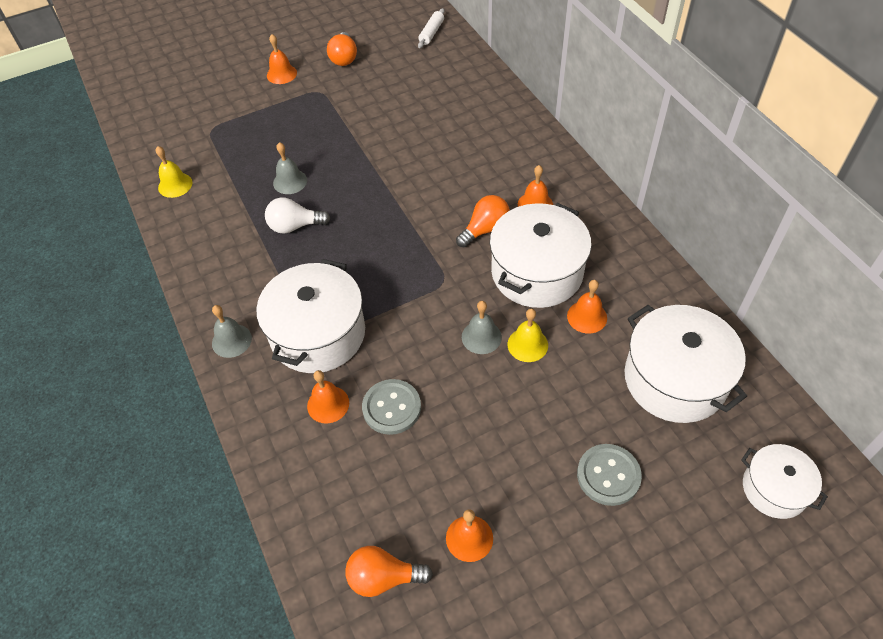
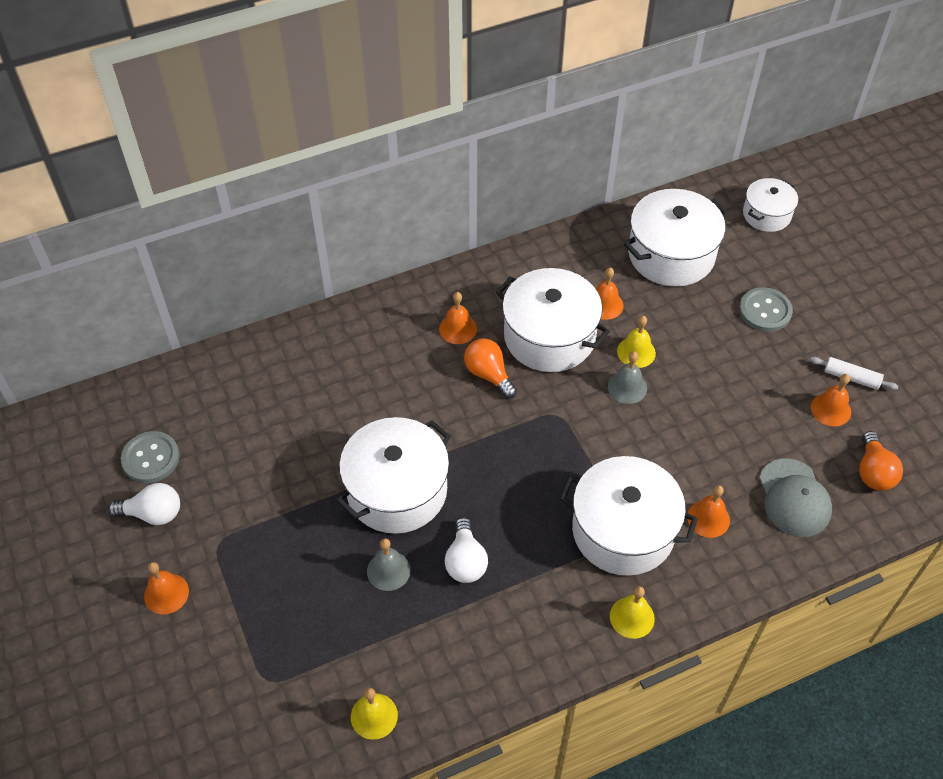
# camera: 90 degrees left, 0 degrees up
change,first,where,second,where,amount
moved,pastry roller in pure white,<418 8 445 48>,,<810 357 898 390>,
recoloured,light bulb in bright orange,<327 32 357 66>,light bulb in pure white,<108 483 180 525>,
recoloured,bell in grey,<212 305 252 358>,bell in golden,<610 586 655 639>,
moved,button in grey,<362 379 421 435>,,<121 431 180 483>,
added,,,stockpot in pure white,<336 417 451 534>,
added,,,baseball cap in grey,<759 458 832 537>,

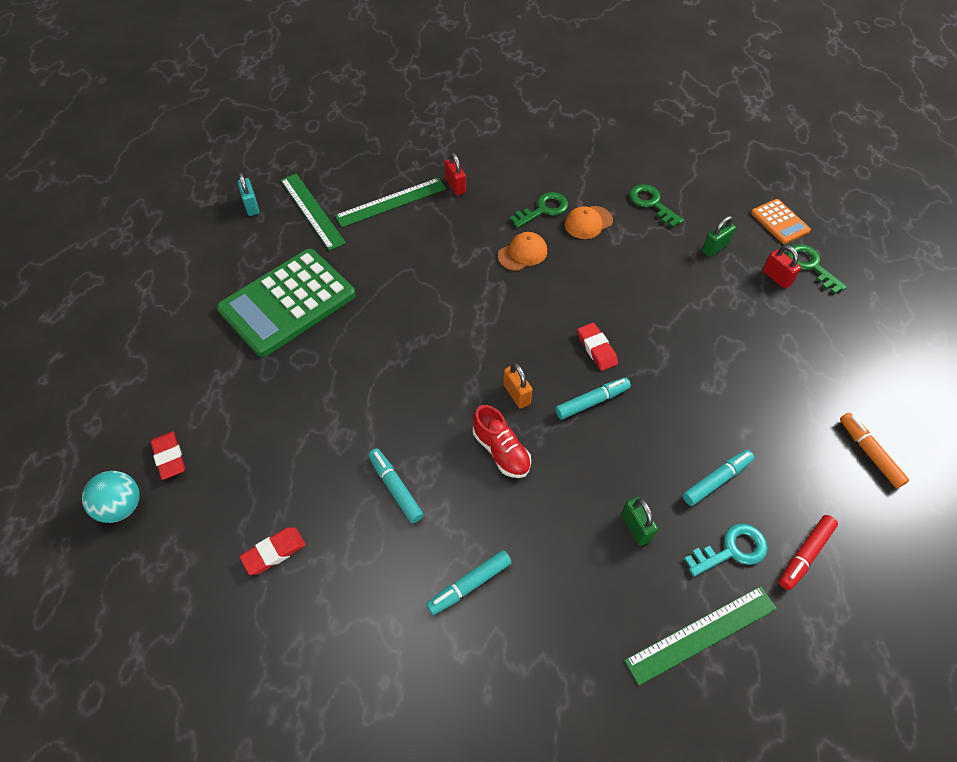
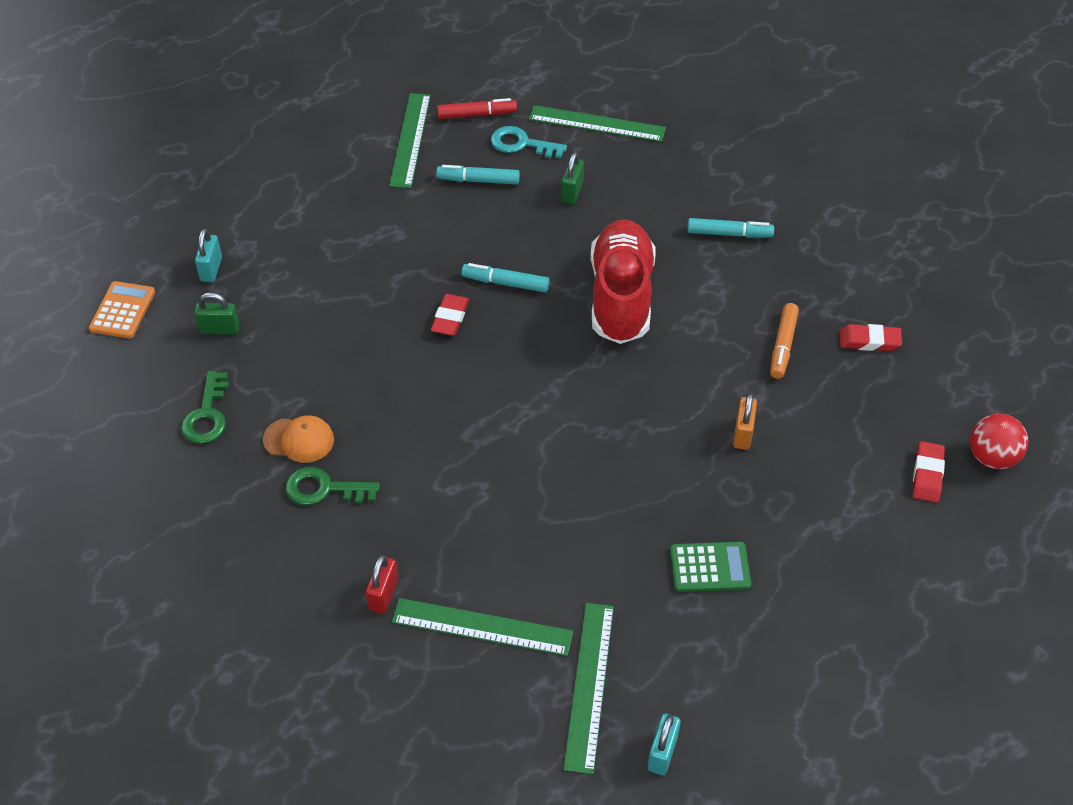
# camera: 140 degrees left, 5 degrees down
change,first,where,second,where,amount
removed,baseball cap in bright orange,<498 232 547 271>,,,
removed,key in emerald,<786 244 847 294>,,,
recoloured,small lock in crimson,<763 245 801 289>,small lock in aqua,<195 229 222 282>,
resized,calculator in emerald,<217 249 356 357>,,<670 542 751 592>,x0.47
moved,small lock in bright orange,<503 363 533 409>,,<733 393 757 450>,
resized,shoe in crimson,<473 405 531 478>,,<590 219 656 344>,x1.86
moved,marker in bright orange,<840 413 909 488>,,<770 303 799 379>,
removed,marker in aqua,<368 448 424 523>,,,
recoloured,sphere in aqua,<82 471 140 523>,sphere in crimson,<970 414 1029 469>,
added,,,measuring stick in emerald,<389 93 431 188>,

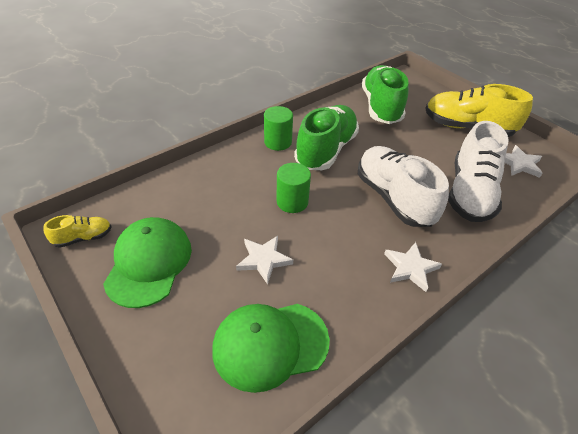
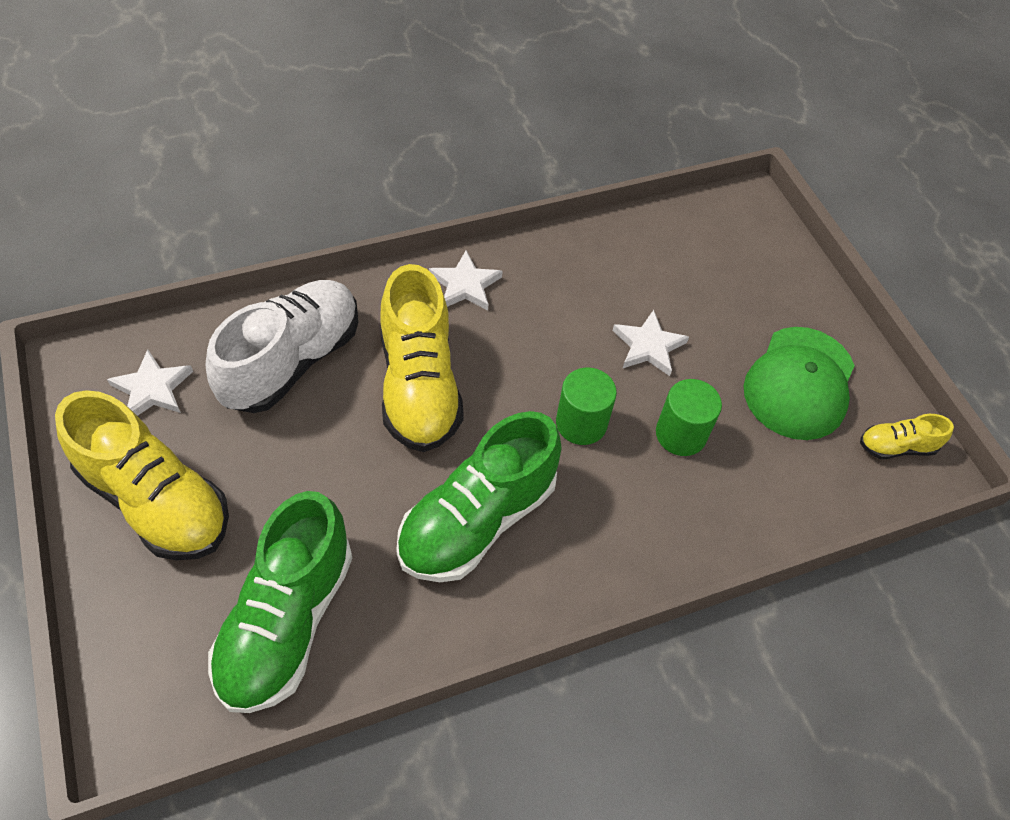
# camera: 165 degrees left, 10 degrees up
change,first,where,second,where,amount
moved,cylinder shape in emerald,<264 106 293 151>,,<656 379 722 456>,
recoloured,shoe in pure white,<358 146 449 227>,shoe in golden,<380 264 464 452>,
removed,baseball cap in emerald,<212 304 330 393>,,,

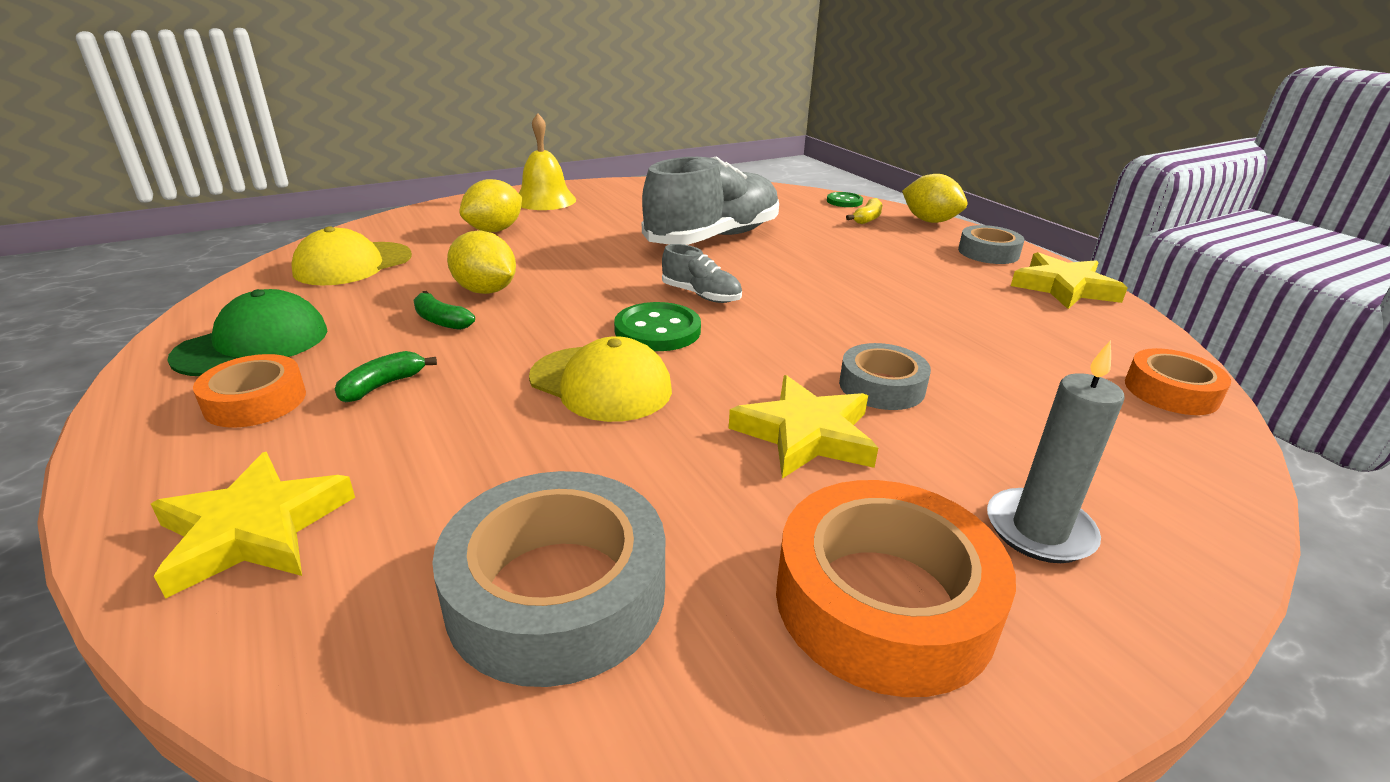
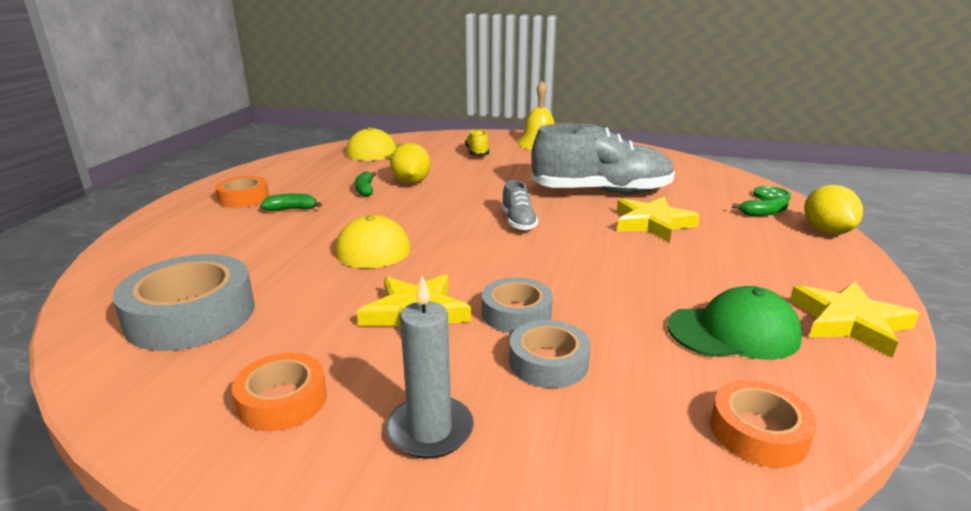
# camera: 45 degrees right, 5 degrees down
change,first,where,second,where,amount
replaced,toy lemon in golden,<460 179 522 232>,shoe in golden,<465 129 489 156>,
recoloured,toy banana in golden,<846 198 882 224>,toy banana in emerald,<732 197 789 216>,
moved,roll of tape in grey,<958 225 1024 264>,,<509 320 591 388>,
moved,baseball cap in emerald,<167 289 327 376>,,<667 286 802 360>,
removed,button in emerald,<614 302 701 351>,,,
moved,star shape in golden,<151 452 355 599>,,<617 196 700 242>,
resized,roll of tape in bright orange,<776 480 1016 697>,,<232 353 327 431>,x0.58

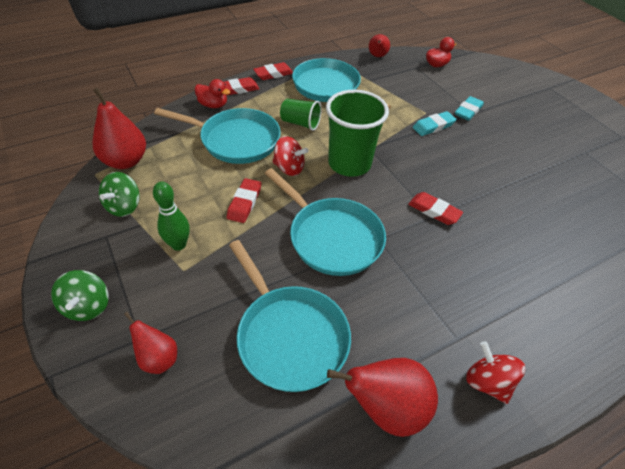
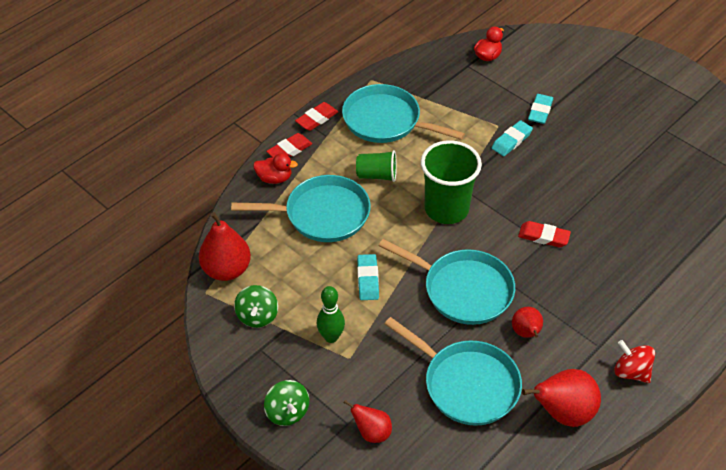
# camera: 15 degrees left, 0 degrees up
change,first,where,second,where,amount
moved,pear fruit in crimson,<369 34 390 57>,,<512 307 543 338>,
removed,spinning top in crimson,<272 136 309 176>,,,
recoloured,eraser in crimson,<227 178 261 223>,eraser in aqua,<357 254 379 300>,

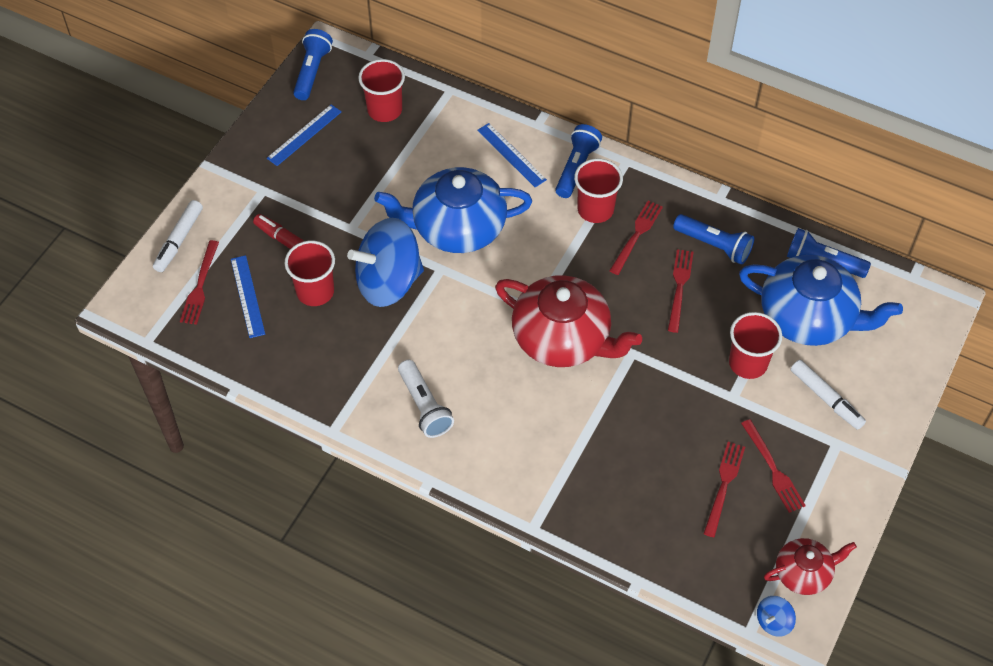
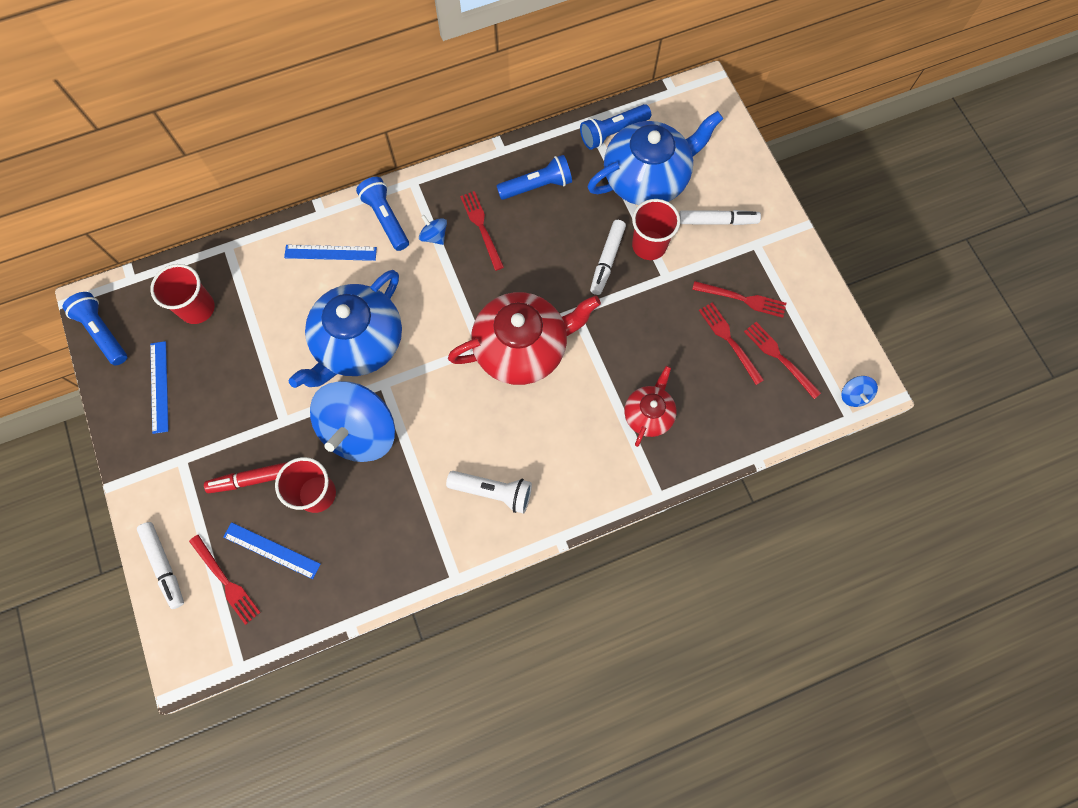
# camera: 50 degrees left, 15 degrees up
change,first,where,second,where,amount
replaced,tumbler in crimson,<574 159 623 223>,spinning top in blue,<419 215 447 245>,
moved,fork in crimson,<668 249 694 333>,,<744 322 821 399>,
moved,teapot in crimson,<764 538 857 595>,,<624 366 677 447>,
added,,,marker in pure white,<590 220 626 295>,

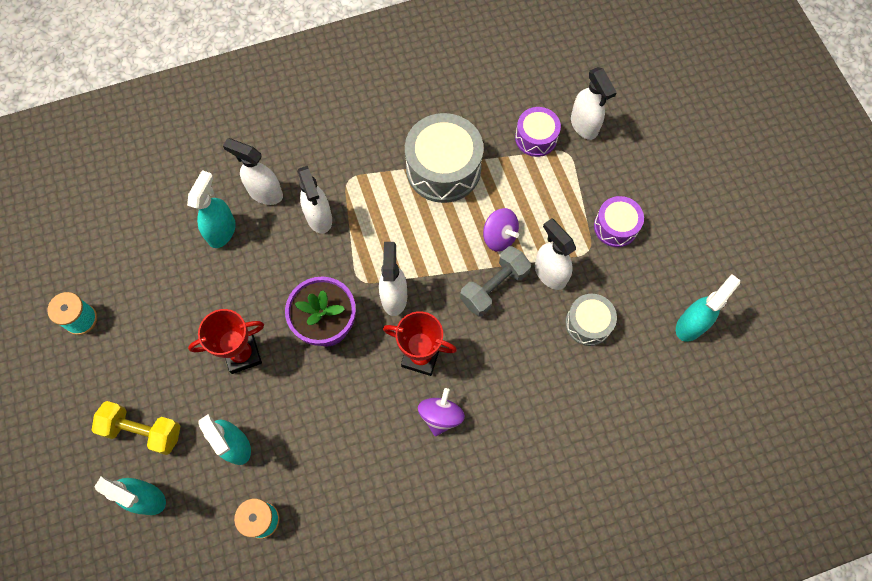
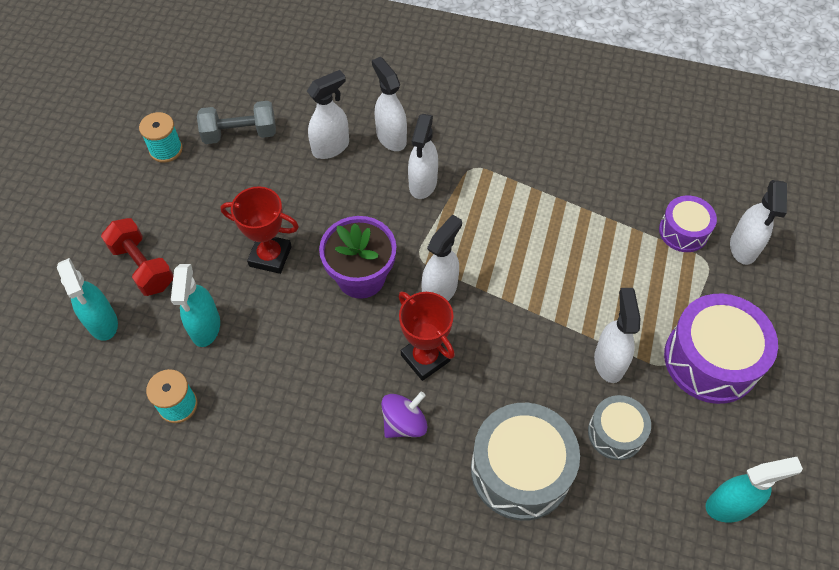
# camera: 35 degrees right, 10 degrees down
change,first,where,second,where,amount
moved,toy drum in grey,<405 113 484 203>,,<471 403 580 521>,
recoloured,spray bottle in aqua,<187 170 236 248>,spray bottle in pure white,<307 70 349 159>,
resized,toy drum in purple,<594 196 644 247>,,<664 294 778 404>,x1.76
removed,spinning top in purple,<483 208 519 251>,,,
moved,dumbbell in grey,<460 246 531 316>,,<197 101 276 144>,
recoloured,dumbbell in golden,<92 401 180 455>,dumbbell in crimson,<101 218 173 296>,

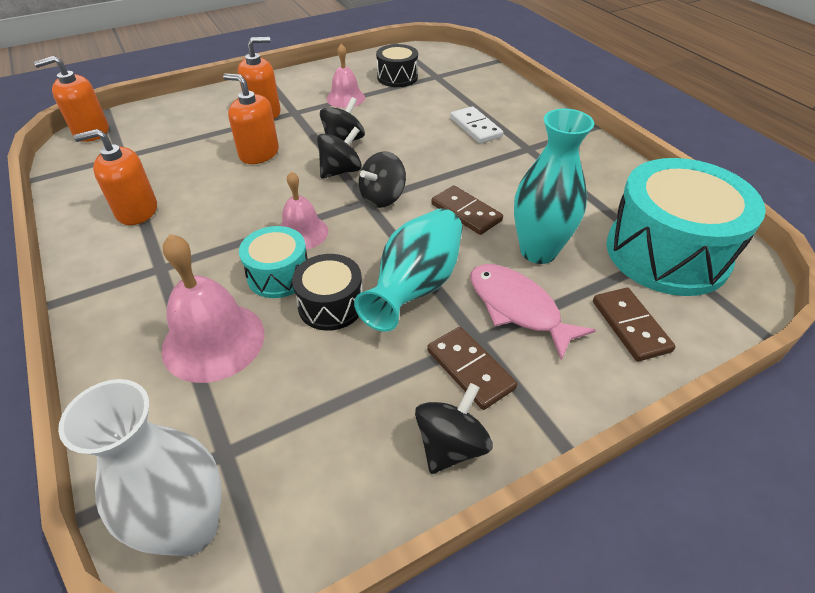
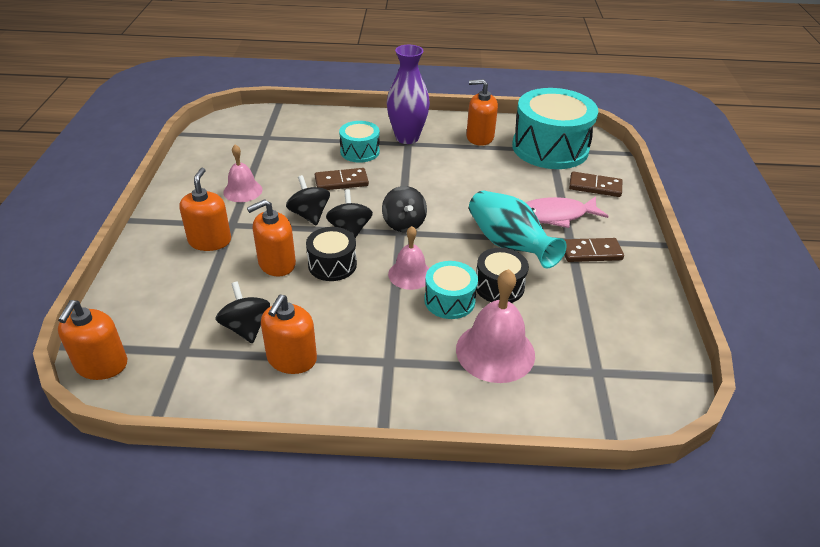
# camera: 60 degrees left, 5 degrees down
change,first,where,second,where,amount
moved,toy drum in black,<376 44 418 87>,,<306 227 357 281>,
replaced,domino piece in pure white,<450 106 503 144>,toy drum in aqua,<339 121 380 163>,
removed,flower vase in aqua,<514 109 594 264>,,,
moved,domino piece in brown,<431 186 503 235>,,<315 168 369 190>,
removed,flower vase in pure white,<58 379 222 557>,,,
moved,spinning top in black,<415 383 493 474>,,<215 281 270 344>,
added,,,flower vase in purple,<387 45 430 144>,
added,,,soap pump in bright orange,<466 79 498 146>,

